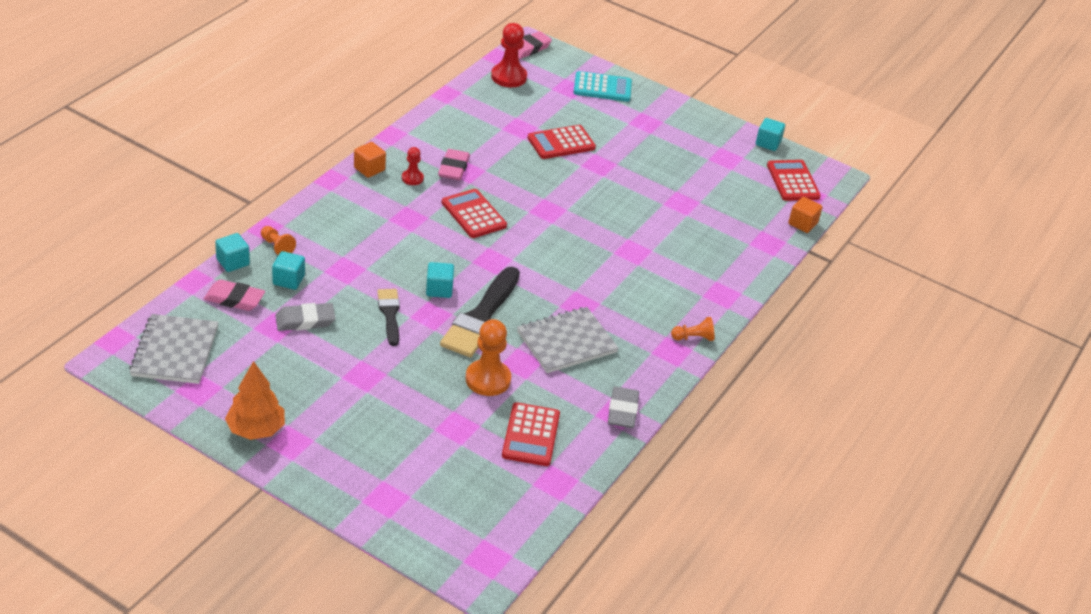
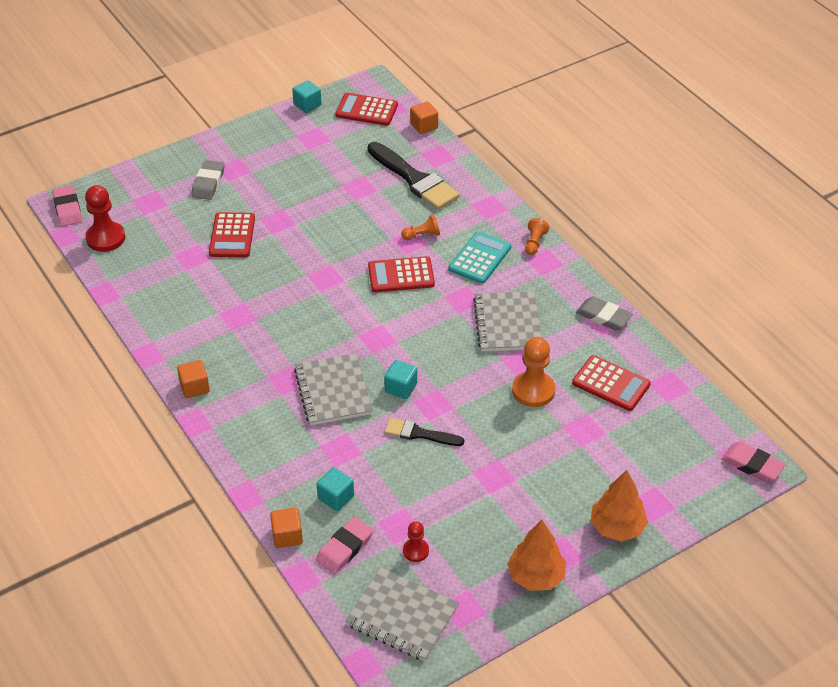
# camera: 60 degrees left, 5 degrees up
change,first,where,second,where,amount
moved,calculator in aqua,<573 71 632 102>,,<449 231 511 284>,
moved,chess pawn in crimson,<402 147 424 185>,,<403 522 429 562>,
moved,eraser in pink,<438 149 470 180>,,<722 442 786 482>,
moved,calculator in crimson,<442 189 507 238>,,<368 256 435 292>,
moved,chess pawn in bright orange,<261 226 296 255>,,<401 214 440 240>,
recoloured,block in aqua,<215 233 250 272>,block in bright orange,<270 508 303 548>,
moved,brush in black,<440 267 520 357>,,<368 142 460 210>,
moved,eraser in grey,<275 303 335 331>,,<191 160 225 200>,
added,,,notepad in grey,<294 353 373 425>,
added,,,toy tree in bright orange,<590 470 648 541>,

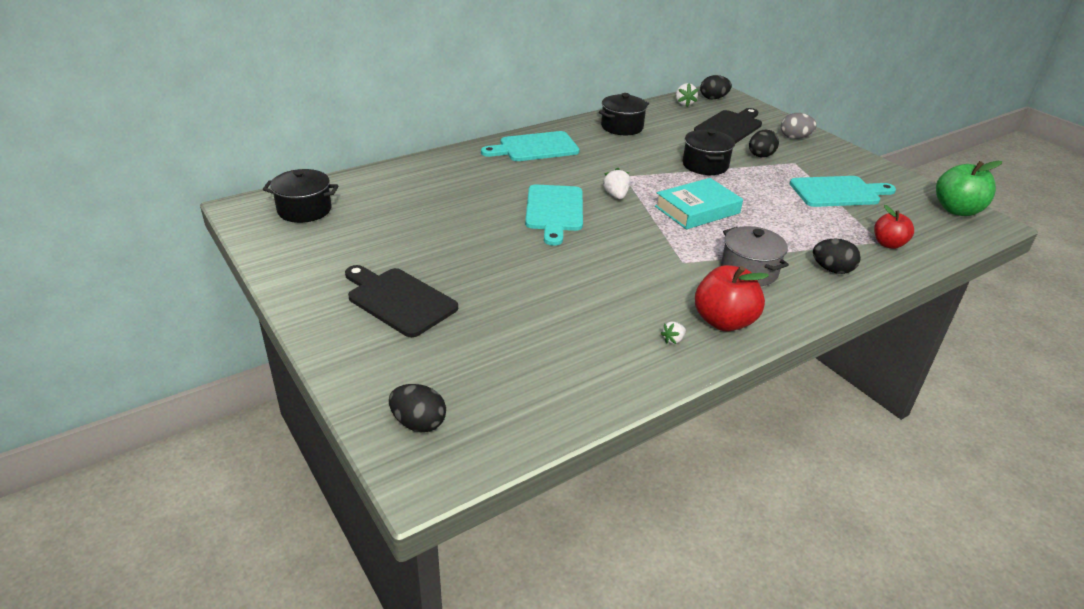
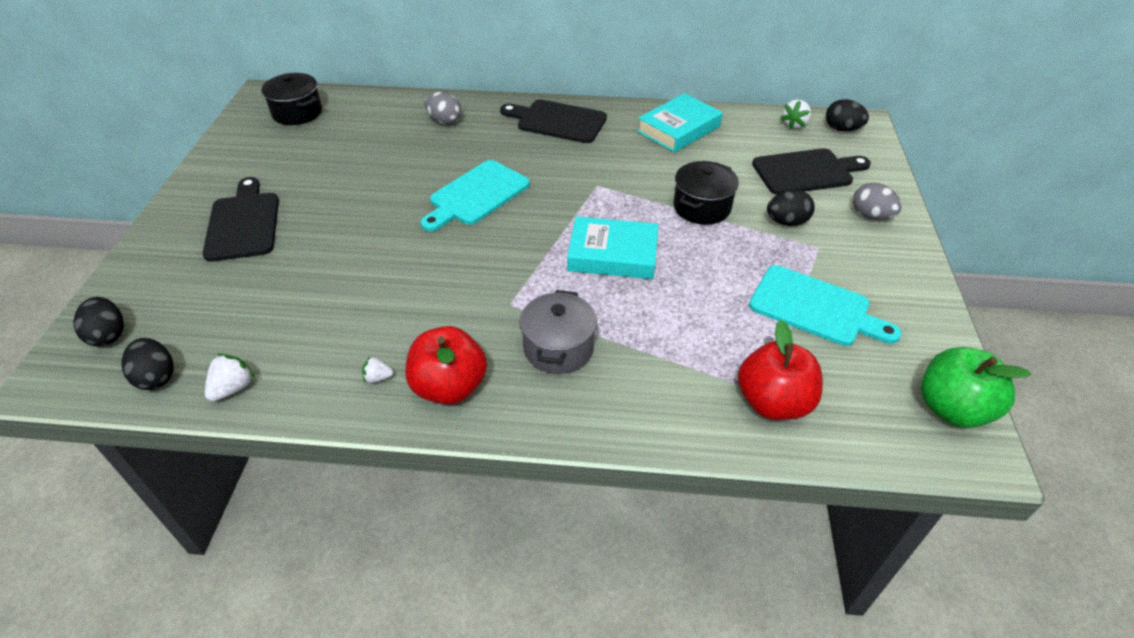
# camera: 40 degrees right, 10 degrees up
change,first,where,second,where,amount
replaced,stockpot in black,<599 93 649 135>,book in aqua,<637 93 723 153>,
recoloured,chopping board in aqua,<481 131 580 161>,chopping board in black,<500 100 607 143>,
moved,berry in pure white,<603 168 630 199>,,<205 353 255 401>,
resized,apple in crimson,<874 205 914 249>,,<738 320 823 420>,x1.55
moved,egg in black,<813 238 861 274>,,<121 338 173 390>,
added,,,egg in grey,<425 92 462 125>,

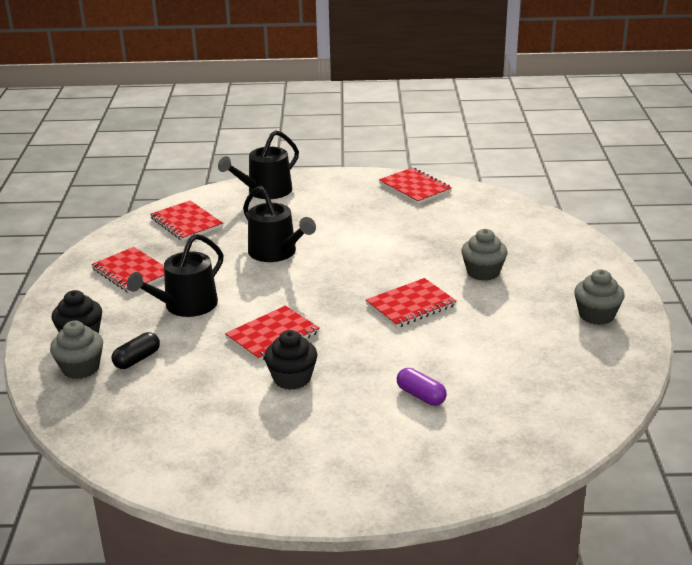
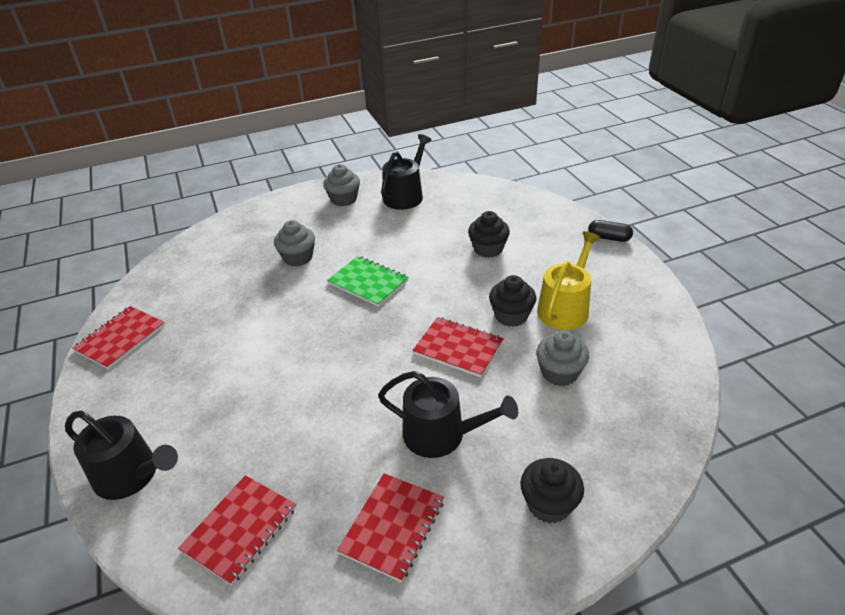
# camera: 110 degrees left, 10 degrees up
change,first,where,second,where,amount
moved,watering pot in black,<243 186 316 262>,,<381 134 432 210>,
recoloured,notepad in crimson,<366 278 457 328>,notepad in emerald,<327 256 409 307>,
moved,cupcake in grey,<50 321 103 379>,,<536 331 589 386>,
moved,pill in black,<112 332 160 369>,,<588 220 633 242>,
replaced,pill in purple,<397 368 447 406>,cupcake in black,<468 211 510 258>,
added,,,watering pot in golden,<537 231 600 330>,

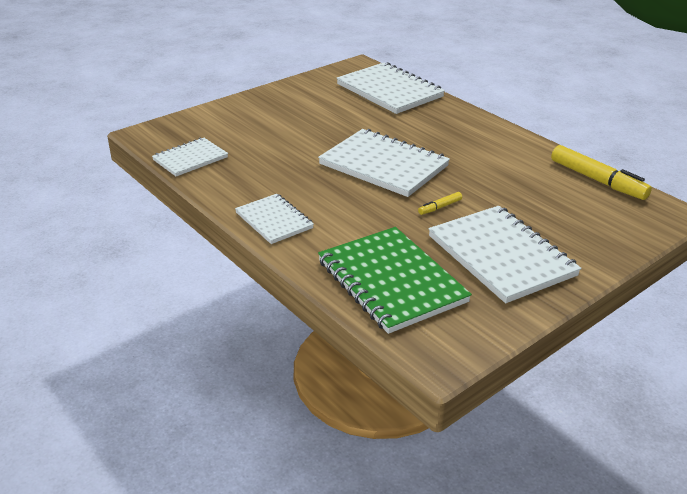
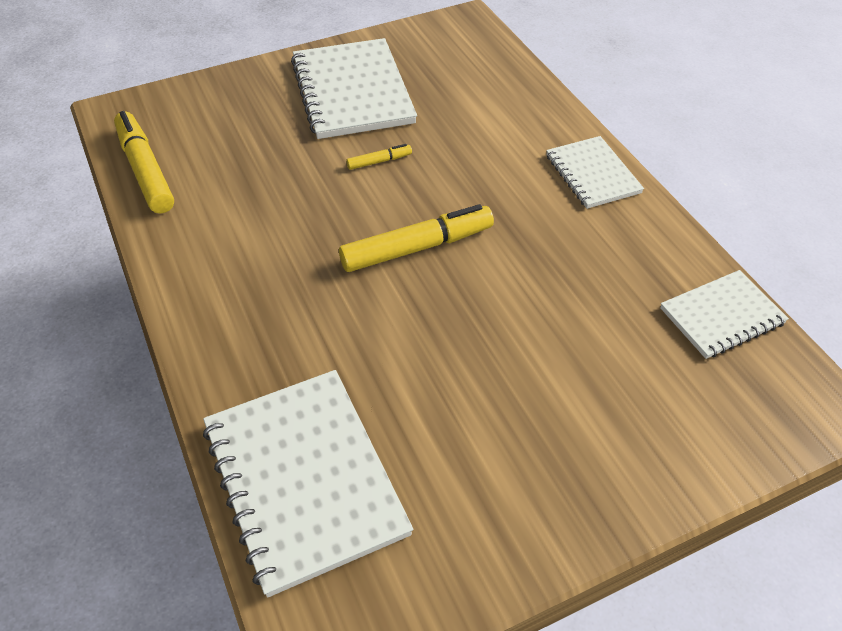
# camera: 165 degrees left, 15 degrees up
change,first,where,second,where,amount
replaced,notepad in pure white,<318 129 450 197>,marker in golden,<339 204 494 272>,
removed,notepad in emerald,<318 227 472 334>,,,

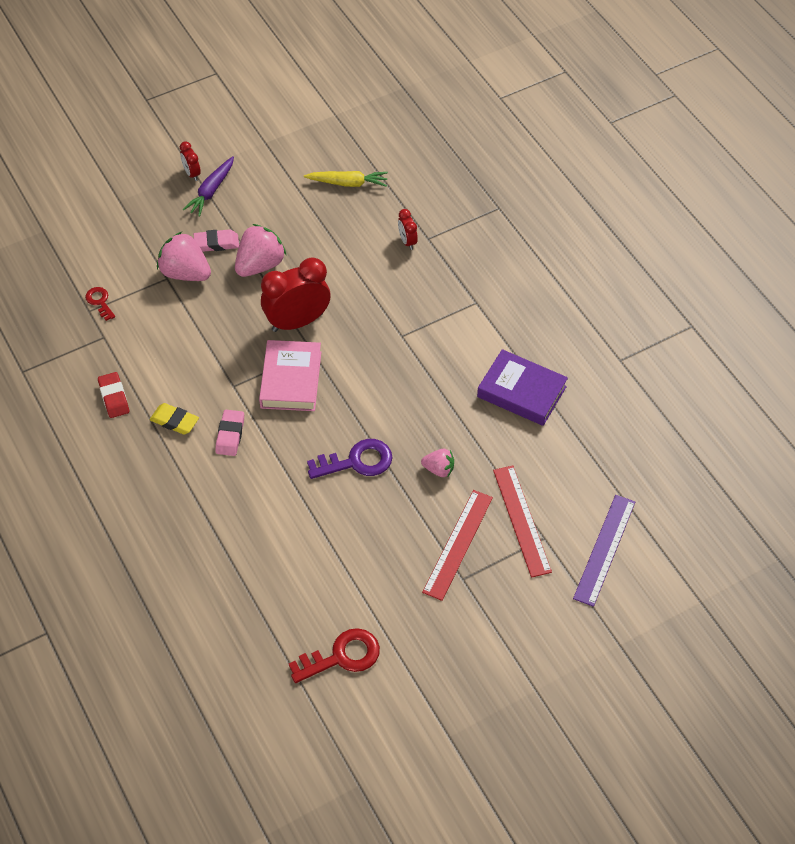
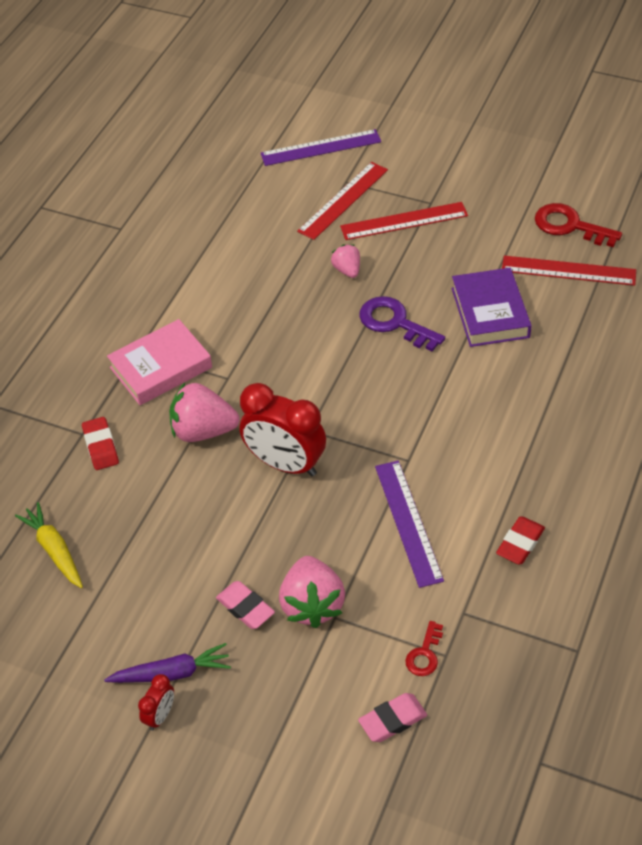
# camera: 125 degrees left, 5 degrees down
change,first,where,second,where,amount
replaced,bedside clock in crimson,<398 209 418 250>,eraser in crimson,<82 417 119 470>,
moved,berry in pink,<235 224 286 277>,,<169 383 240 442>,
moved,book in pink,<259 340 321 411>,,<107 319 212 405>,
moved,book in purple,<477 349 568 426>,,<452 268 532 347>,
removed,eraser in golden,<150 403 199 435>,,,
moved,eraser in pink,<215 410 244 456>,,<358 693 427 742>,
added,,,measuring stick in crimson,<502 256 636 286>,
added,,,measuring stick in purple,<375 461 444 588>,

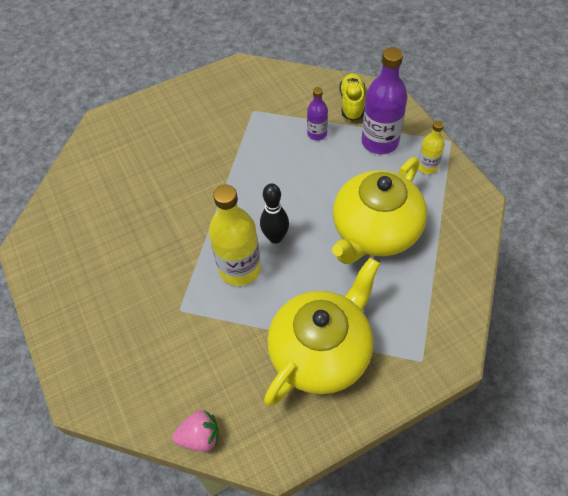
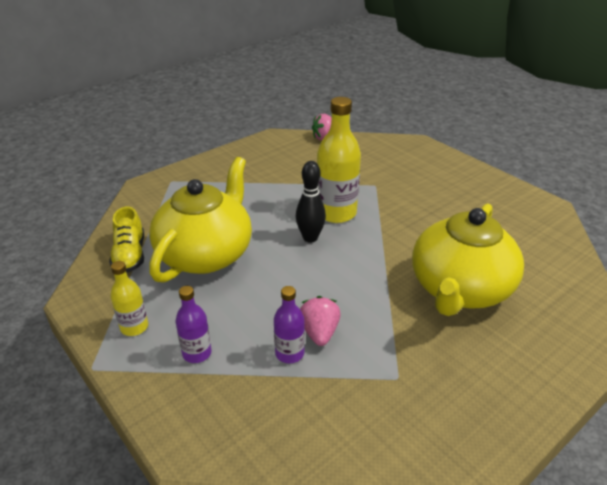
# camera: 165 degrees right, 20 degrees down
change,first,where,second,where,amount
resized,bottle in purple,<362 47 408 154>,,<175 286 212 363>,x0.54
moved,shoe in golden,<339 74 365 121>,,<109 206 144 273>,
moved,teapot in golden,<264 257 380 406>,,<412 203 524 316>,
added,,,berry in pink,<300 296 341 346>,

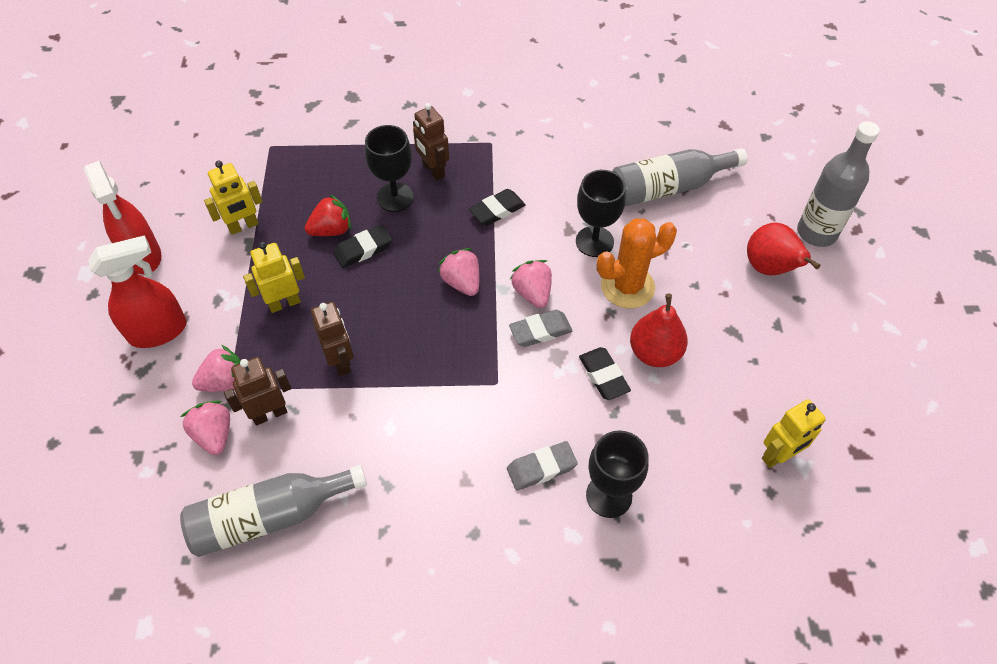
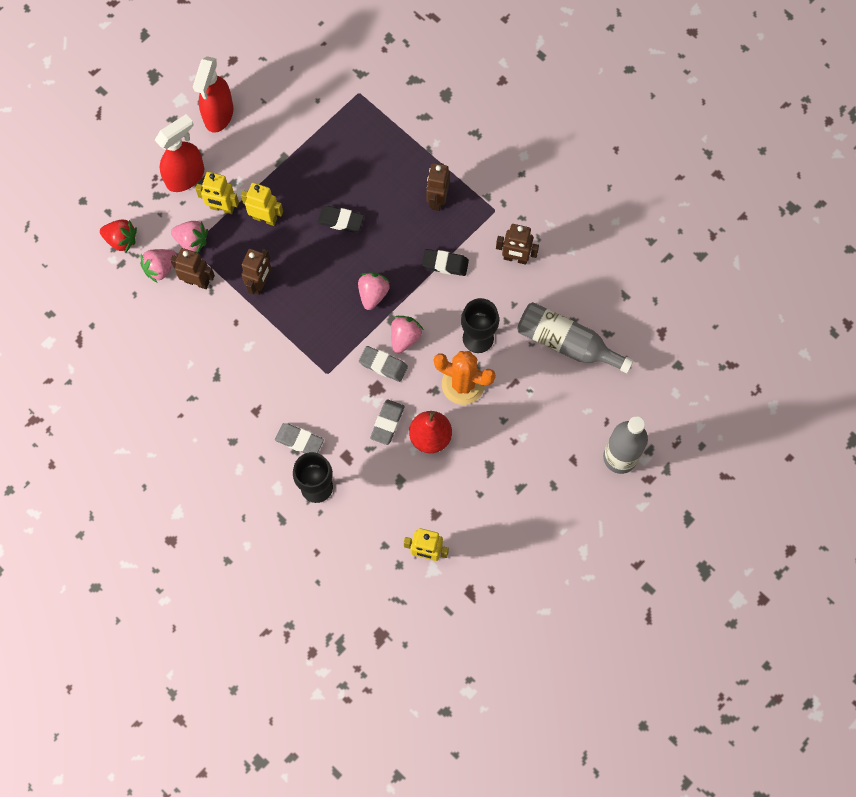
# camera: 45 degrees right, 15 degrees up
change,first,where,second,where,amount
removed,goblet in black,<365 125 414 212>,,,
moved,robot in golden,<204 161 263 235>,,<195 172 239 214>,
moved,berry in crimson,<305 194 351 236>,,<100 220 137 253>,
removed,pear fruit in crimson,<747 222 820 276>,,,
turned,spray bottle in crimson,<88 235 187 348>,,<155 114 204 192>,60 degrees counterclockwise
recoloured,eraser in black,<579 347 631 400>,eraser in grey,<370 400 404 445>,
turned,berry in pink,<180 400 230 455>,,<140 249 177 283>,150 degrees counterclockwise
removed,bottle in grey,<180 465 367 557>,,,
added,,,robot in brown,<496 224 539 265>,

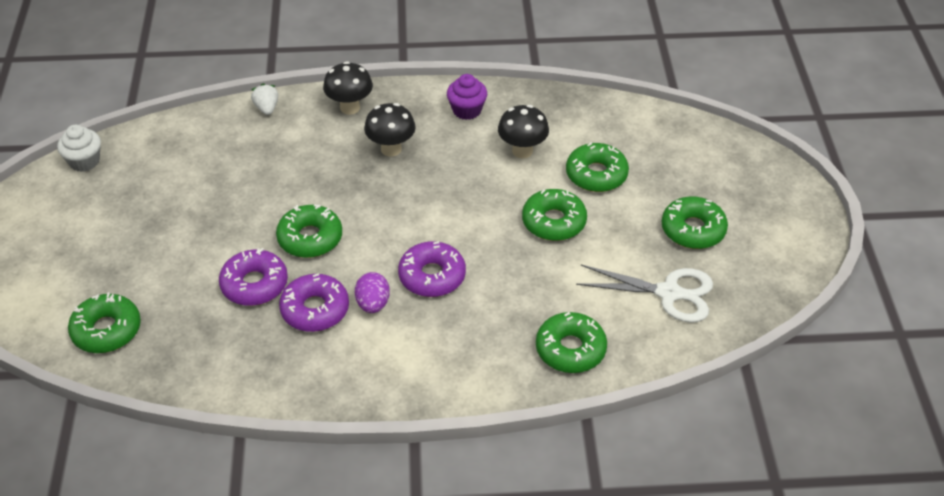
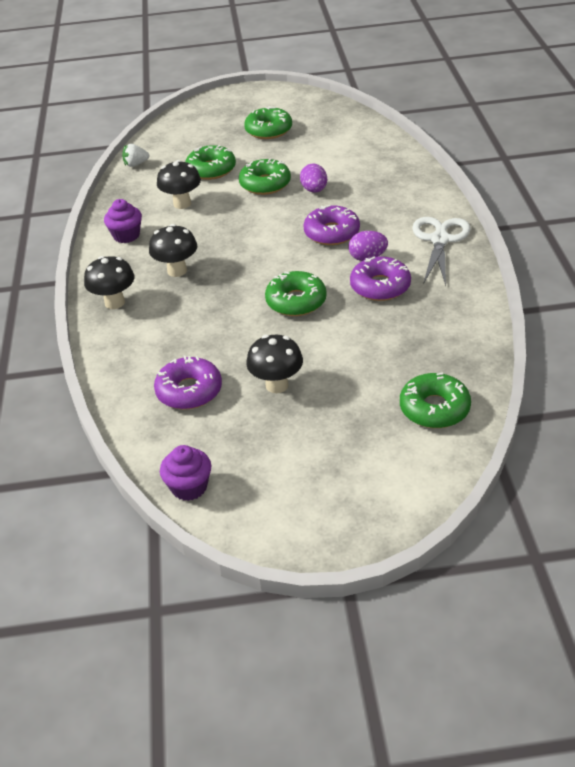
# camera: 90 degrees left, 5 degrees down
change,first,where,second,where,amount
moved,berry in pure white,<251 83 278 115>,,<122 144 149 167>,
recoloured,cupcake in pure white,<57 125 101 172>,cupcake in purple,<160 445 211 501>,
moved,doughnut in purple,<219 248 288 306>,,<154 355 222 409>,
moved,scissors in pure white,<576 265 713 323>,,<412 217 471 286>,
removed,doughnut in emerald,<536 312 607 373>,,,
added,,,egg in purple,<300 164 327 193>,
added,,,fungus in black,<246 335 303 393>,

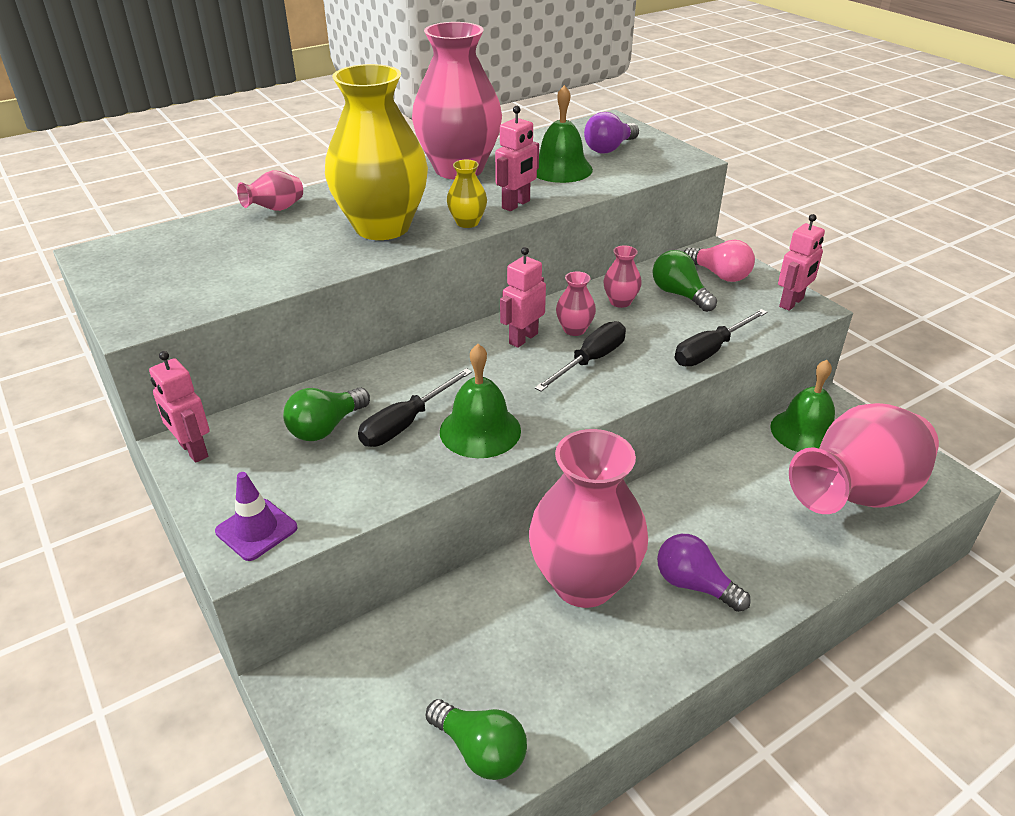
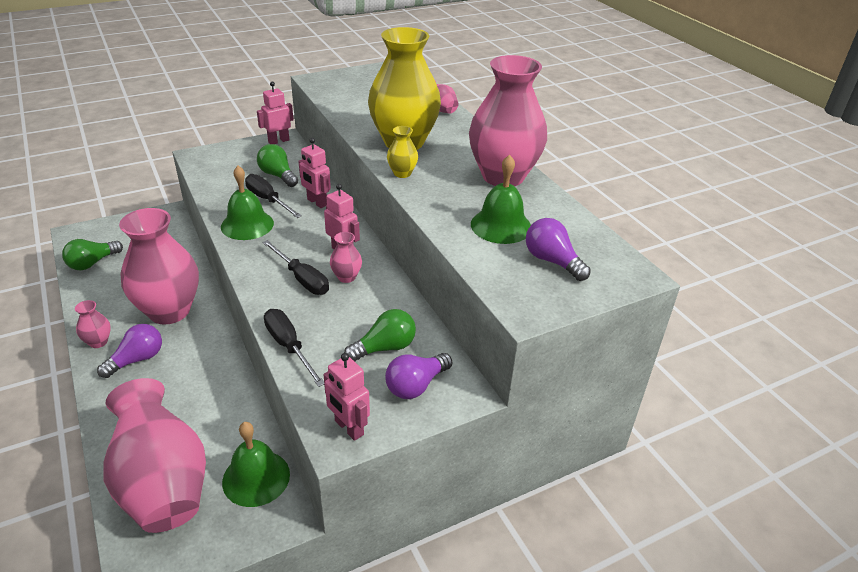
# camera: 95 degrees right, 0 degrees up
change,first,where,second,where,amount
moved,robot in pink,<495 106 539 211>,,<298 138 331 208>,
recoloured,light bulb in pink,<684 240 755 282>,light bulb in purple,<385 353 452 399>,
moved,flower vase in pink,<603 245 642 308>,,<75 300 111 348>,
removed,traffic cone in purple,<215 472 297 561>,,,

